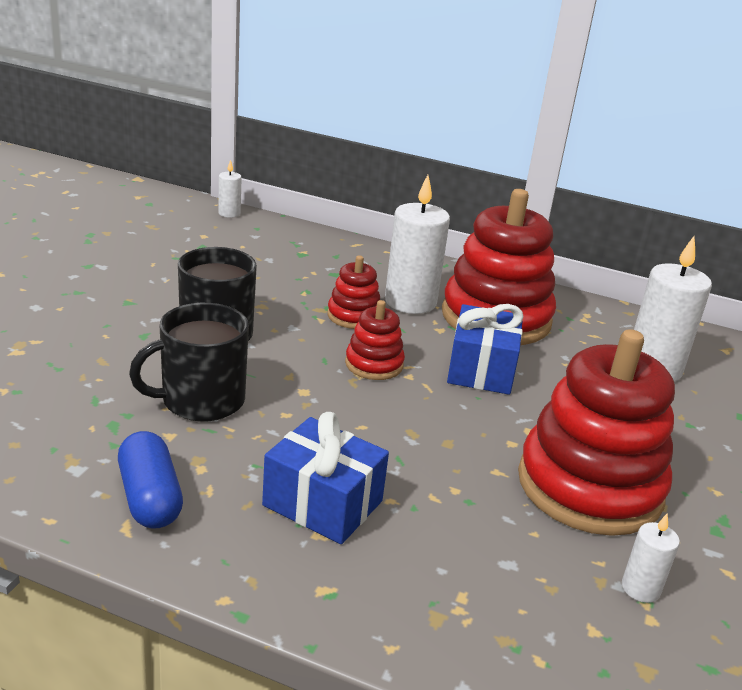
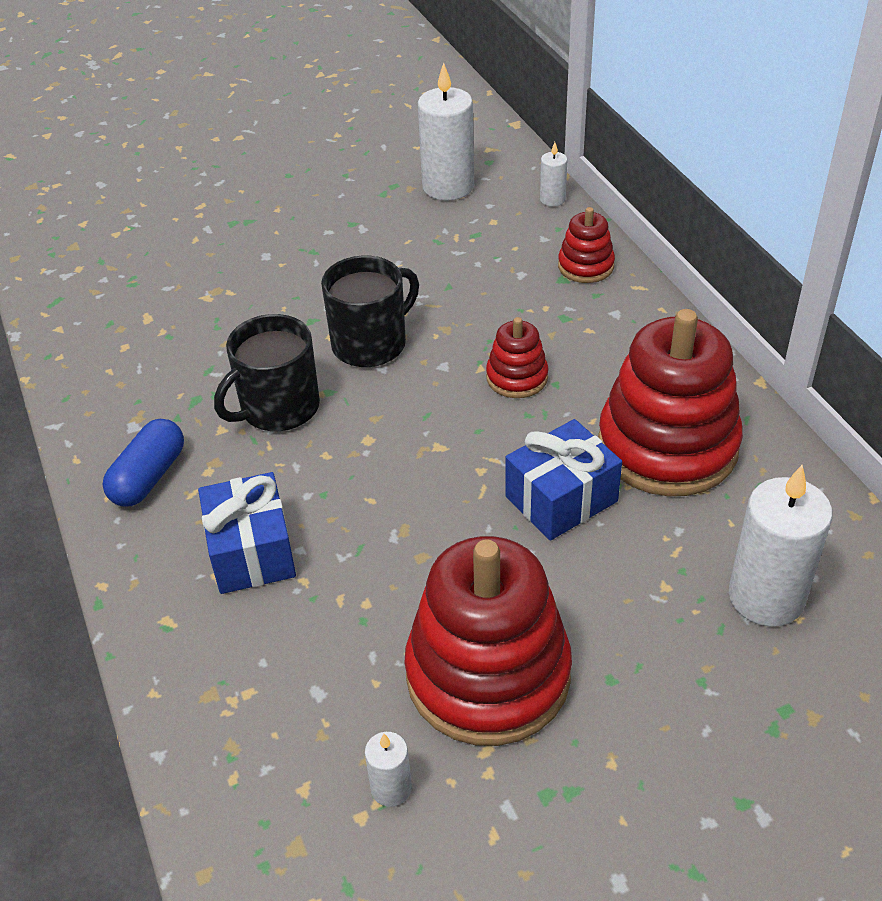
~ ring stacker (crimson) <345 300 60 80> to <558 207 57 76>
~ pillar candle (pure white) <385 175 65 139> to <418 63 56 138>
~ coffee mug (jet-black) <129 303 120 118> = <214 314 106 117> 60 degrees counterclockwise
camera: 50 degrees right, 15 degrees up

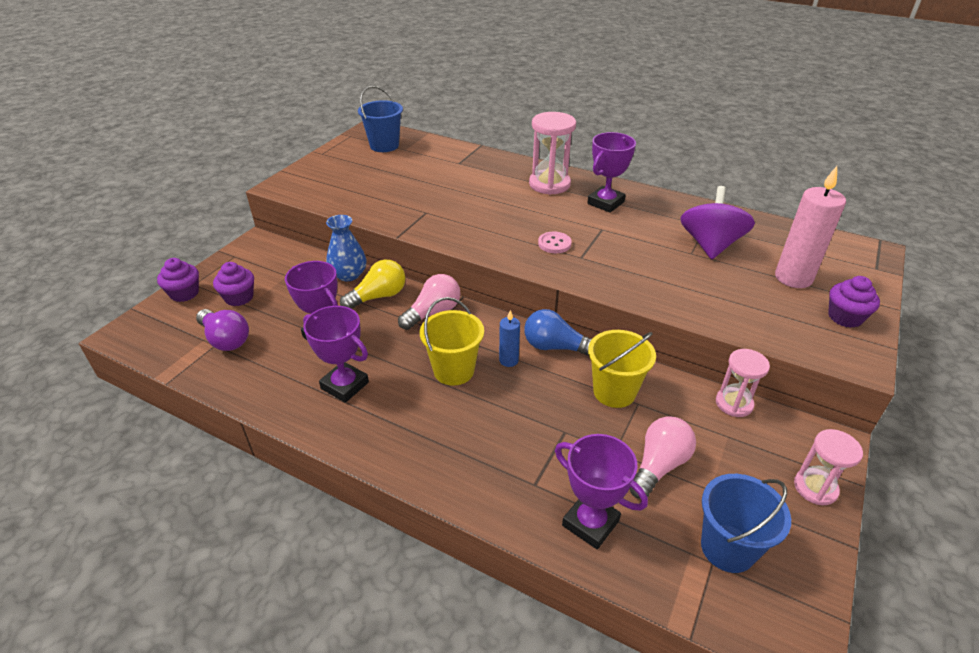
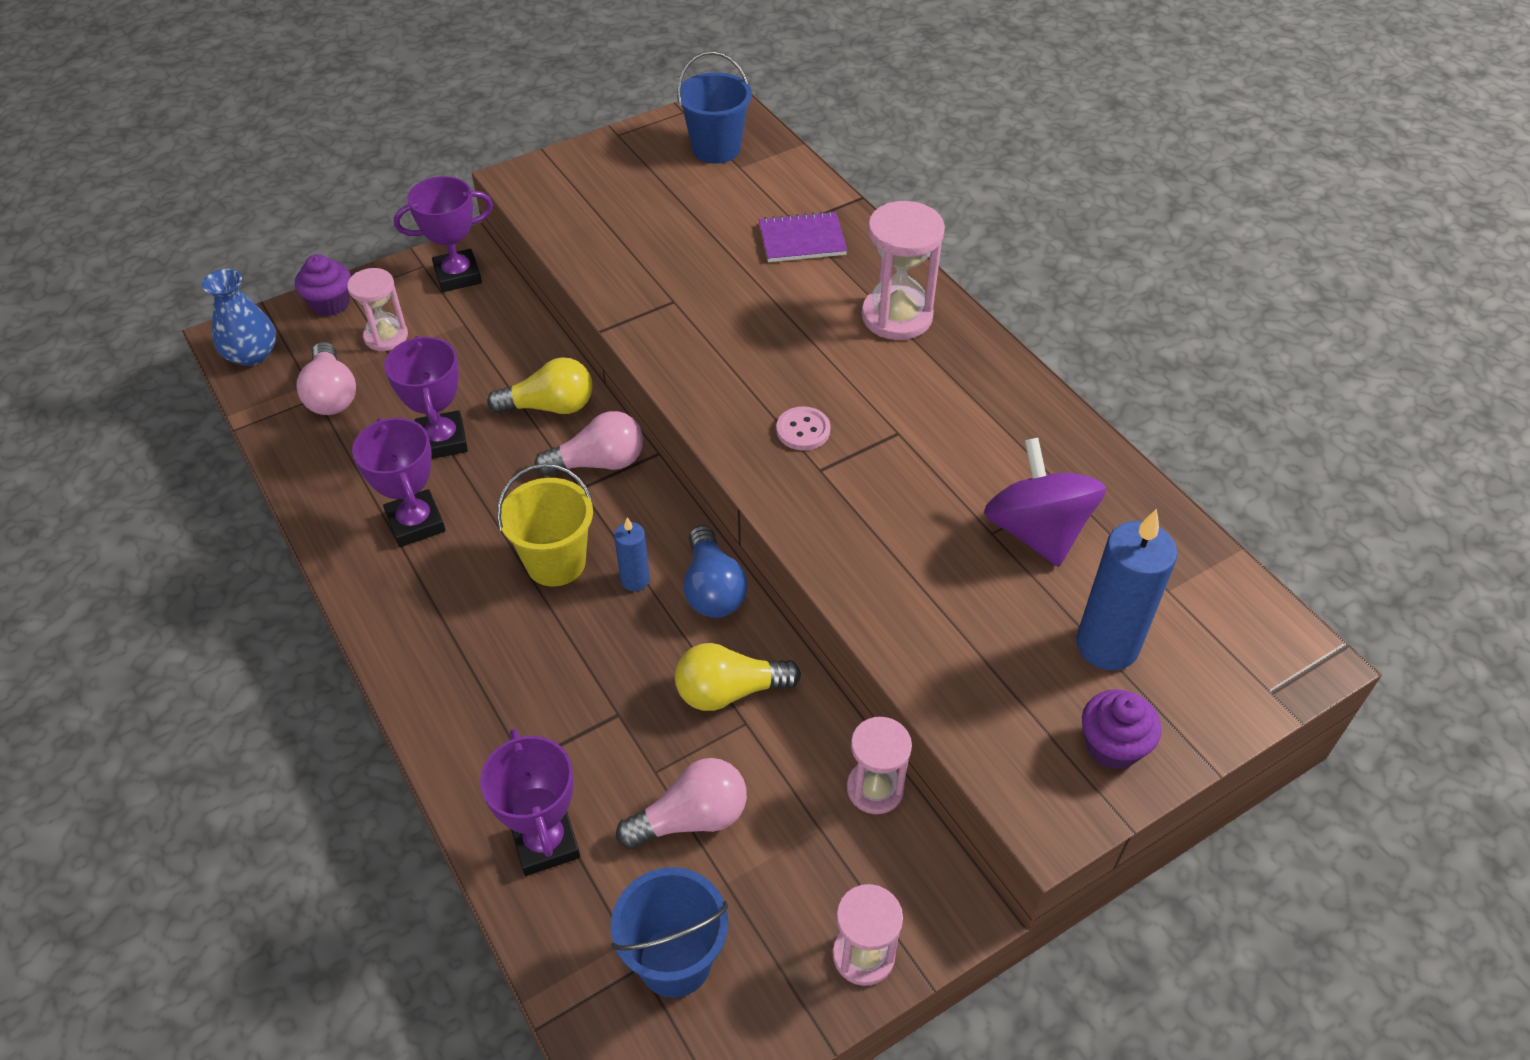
+ exercise book (royal purple) <759 211 88 51>
~ tall vase (royal blue) <326 215 40 66> to <202 269 74 97>
~ trophy (royal purple) <587 132 49 81> to <394 176 99 116>
~ muffin (royal purple) <213 262 41 44> to sandglass (pink) <347 268 61 83>
~ sand bucket (golden) <588 330 68 78> to light bulb (golden) <675 643 126 68>
~ light bulb (royal purple) <196 309 53 42> to light bulb (pink) <296 342 60 73>
~ pillar candle (pink) <775 166 71 122> to pillar candle (royal blue) <1076 509 102 162>
~ light bulb (royal blue) <524 309 68 46> = <683 525 65 93> 150 degrees counterclockwise
~ toy top (royal purple) <680 186 75 73> = <984 438 122 129> 60 degrees counterclockwise
camera: 30 degrees right, 10 degrees up

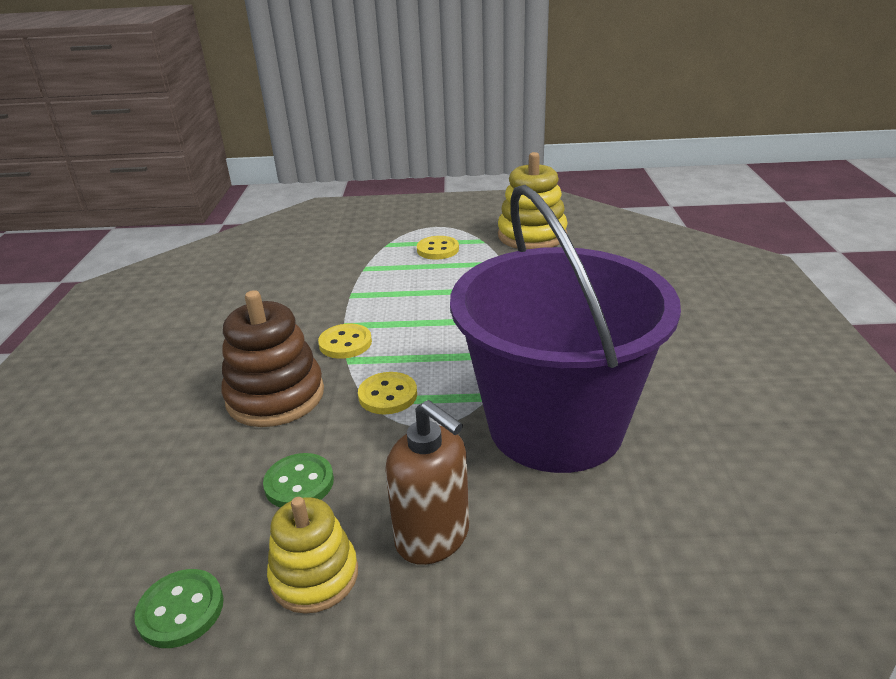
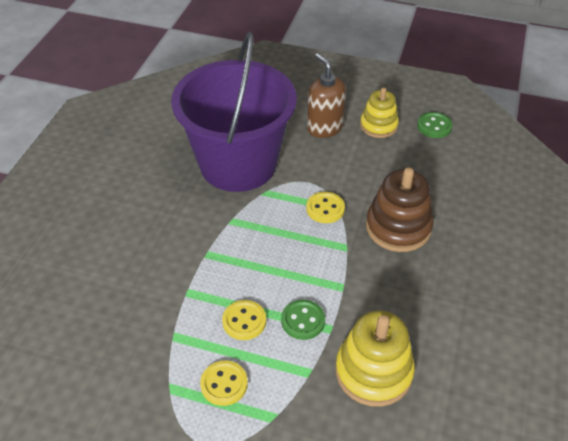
~ shirt button (emerald) <263 453 71 55> to <281 300 44 40>
~ shirt button (golden) <318 324 54 35> to <222 300 44 40>
~ ring stacker (golden) <498 152 70 97> to <335 310 80 97>
camera: 165 degrees left, 15 degrees up

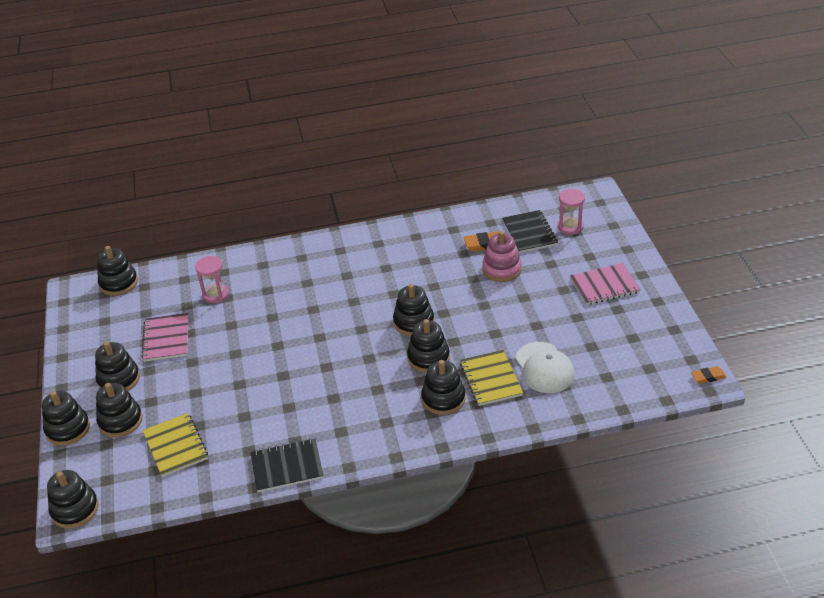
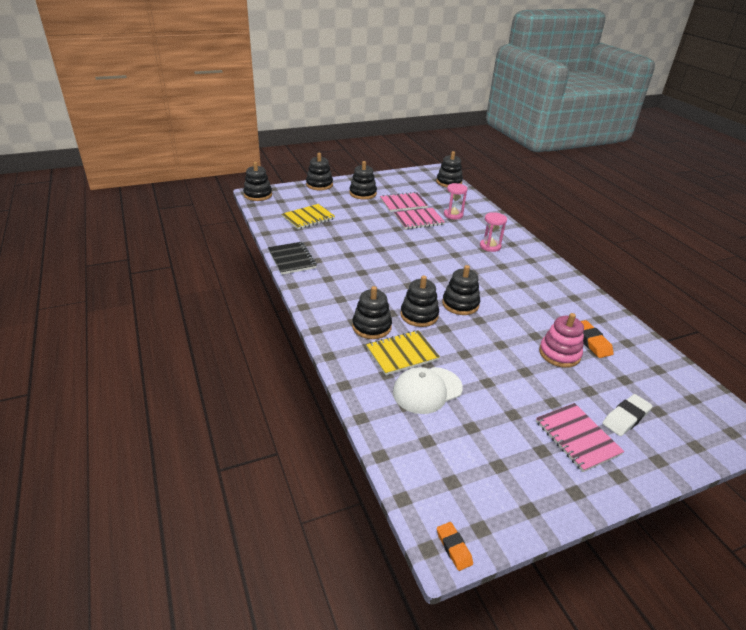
- ring stacker (jet-black) <96 383 46 54>
- exercise book (jet-black) <502 210 56 43>
+ exercise book (pink) <394 208 51 21>
+ pencil eraser (pure white) <602 394 51 42>
~ sandglass (pink) <558 189 27 46> to <480 212 27 40>
camera: 75 degrees right, 5 degrees down

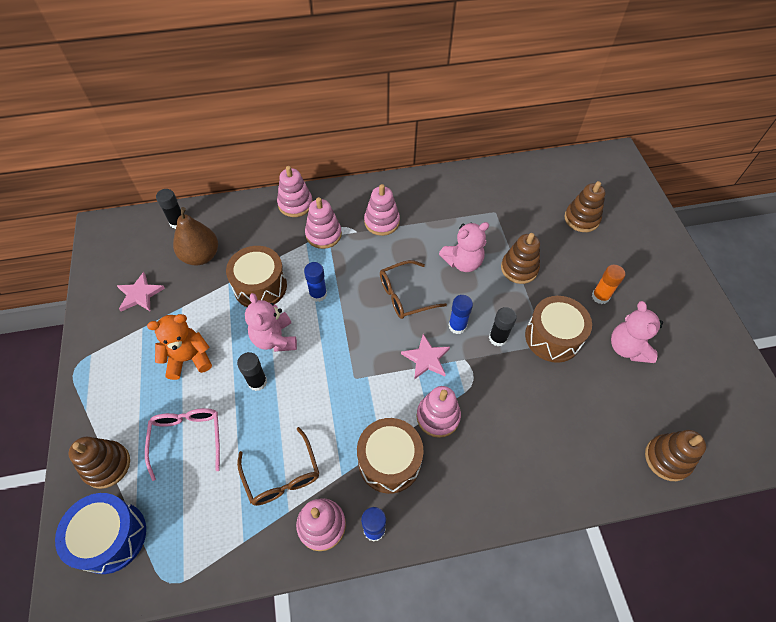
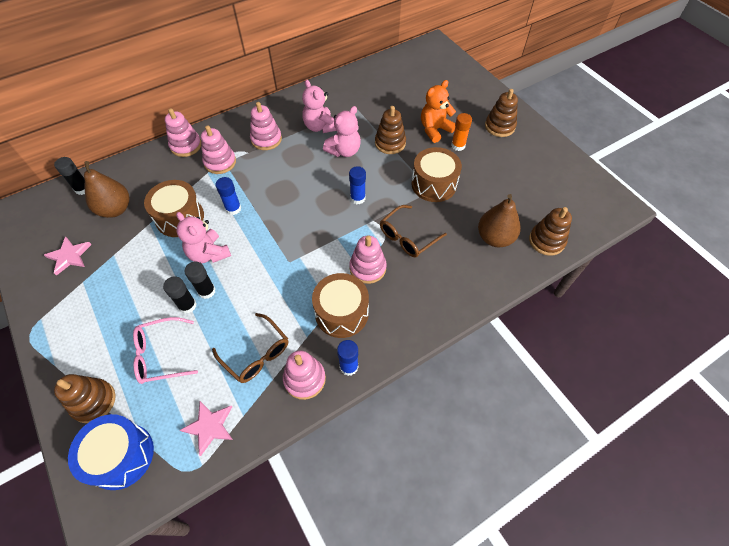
+ toy pear (brown) <478 194 43 53>
~ stuffed bear (orange) <147 314 65 66> to <421 80 35 63>
~ eyeglasses (brown) <380 260 67 59> to <380 205 67 53>
~ star (pink) <401 334 49 46> to <180 401 53 55>
~ glue stick (jet-black) <489 307 28 39> to <163 276 34 38>
~ ring stacker (brown) <564 181 42 51> to <485 89 33 48>
~ stuffed bear (pink) <611 301 52 62> to <302 80 34 53>
~ eyeglasses (pink) <145 408 75 73> = <133 317 65 67> 75 degrees counterclockwise
camera: 20 degrees left, 0 degrees up

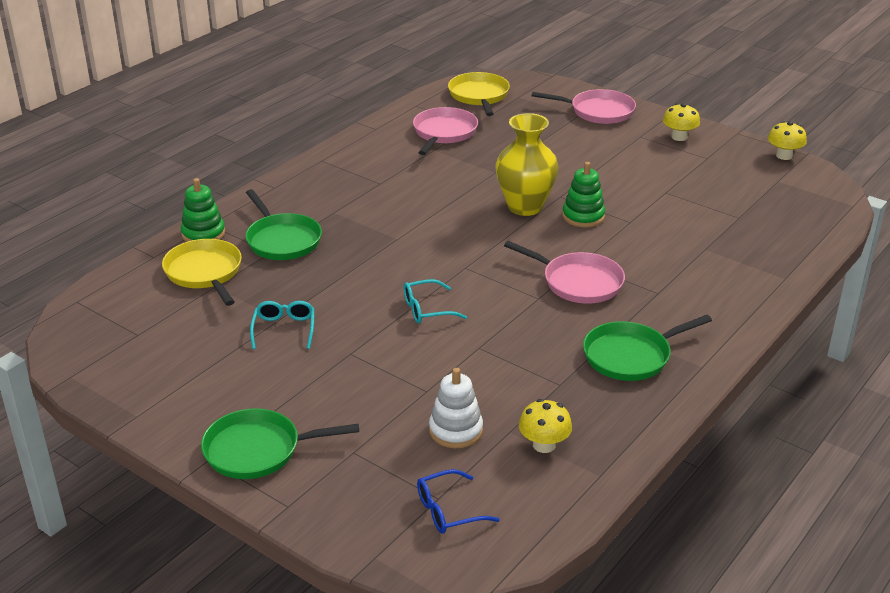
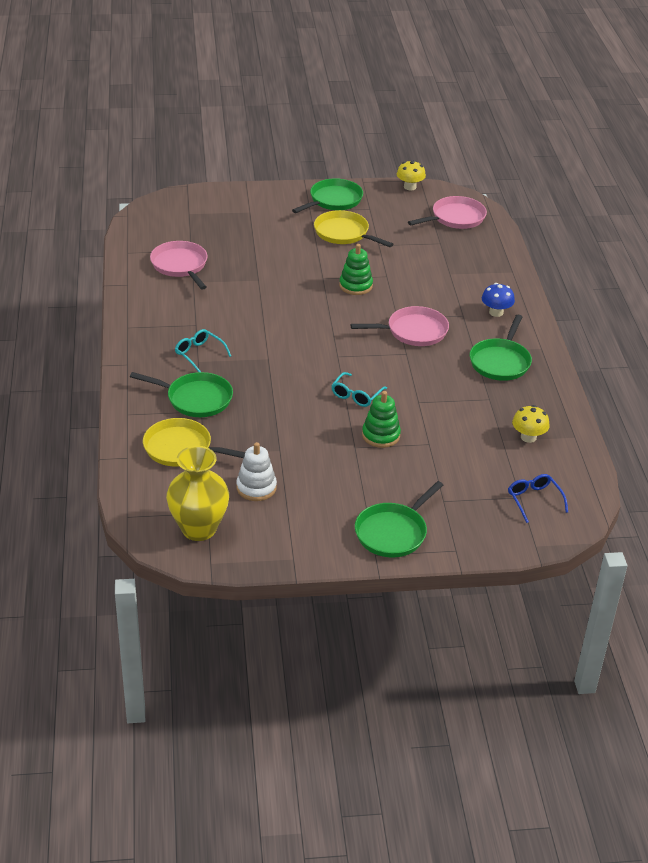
+ toadstool (royal blue) <482 283 33 34>
~ ring stacker (emerald) <181 178 44 64> to <362 391 39 57>
~ eyeglasses (teal) <250 301 64 48> to <175 329 56 43>
~ ring stacker (pure white) <429 368 54 80> to <236 442 41 59>
~ pan (golden) <448 72 62 44> to <314 210 79 37>
~ tall vase (golden) <496 113 63 103> to <166 446 63 95>
~ pan (pink) <532 89 104 35> to <408 196 79 33>
~ toadstool (golden) <663 103 37 38> to pan (emerald) <292 178 71 35>
~ eyeglasses (royal blue) <417 469 83 65> = <508 474 60 49> 135 degrees clockwise
camera: 45 degrees left, 5 degrees up

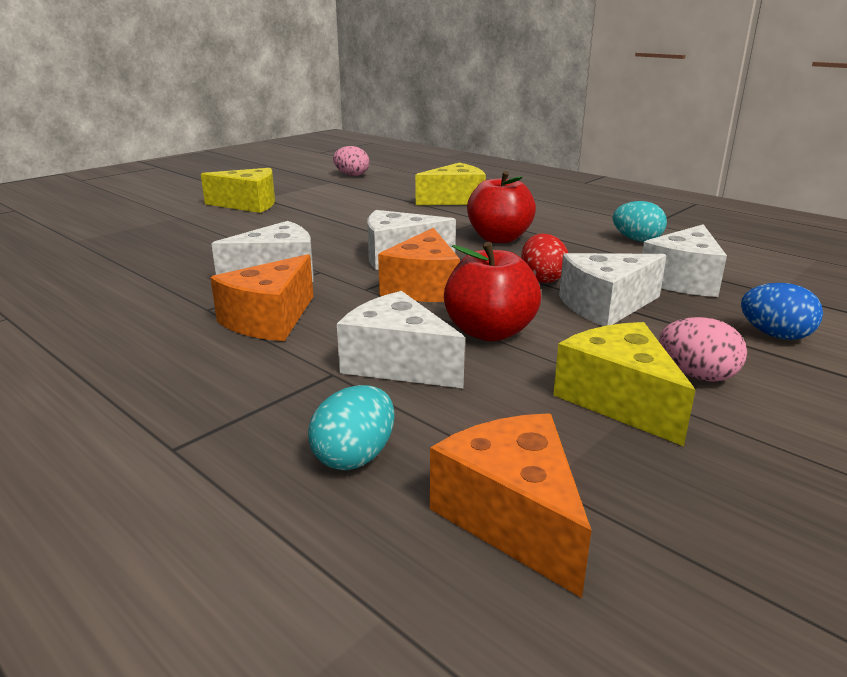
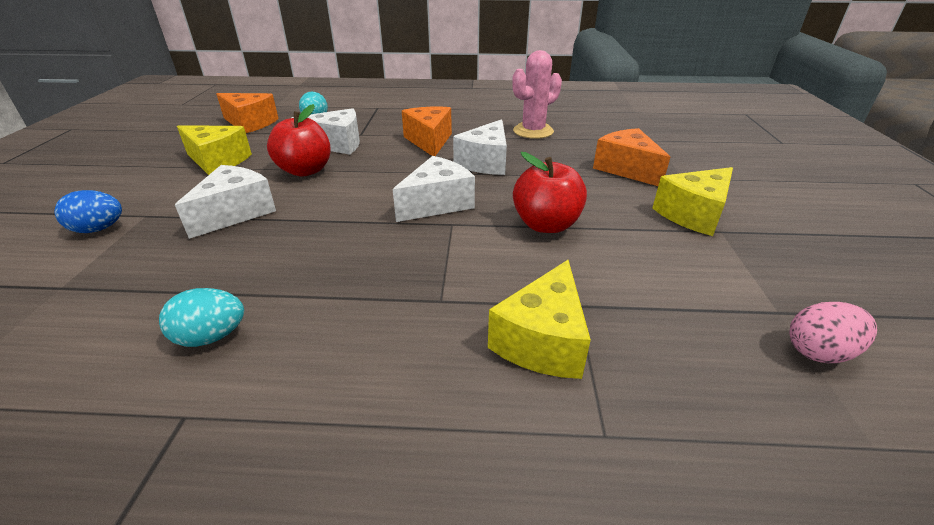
- egg shape (crimson) <521 234 47 49>
- piece of cheese (pure white) <642 224 85 73>
- egg shape (pink) <659 317 88 65>
+ prickly plant (pink) <512 50 50 89>
~ piece of cheese (orange) <378 228 82 74> to <593 128 77 58>
~ apple (crimson) <467 171 69 72> to <513 152 74 81>
camera: 140 degrees right, 10 degrees up

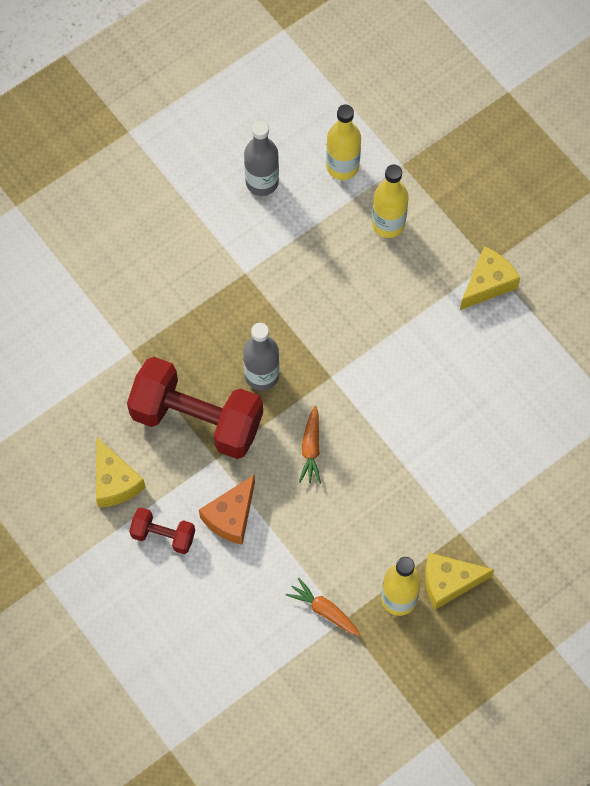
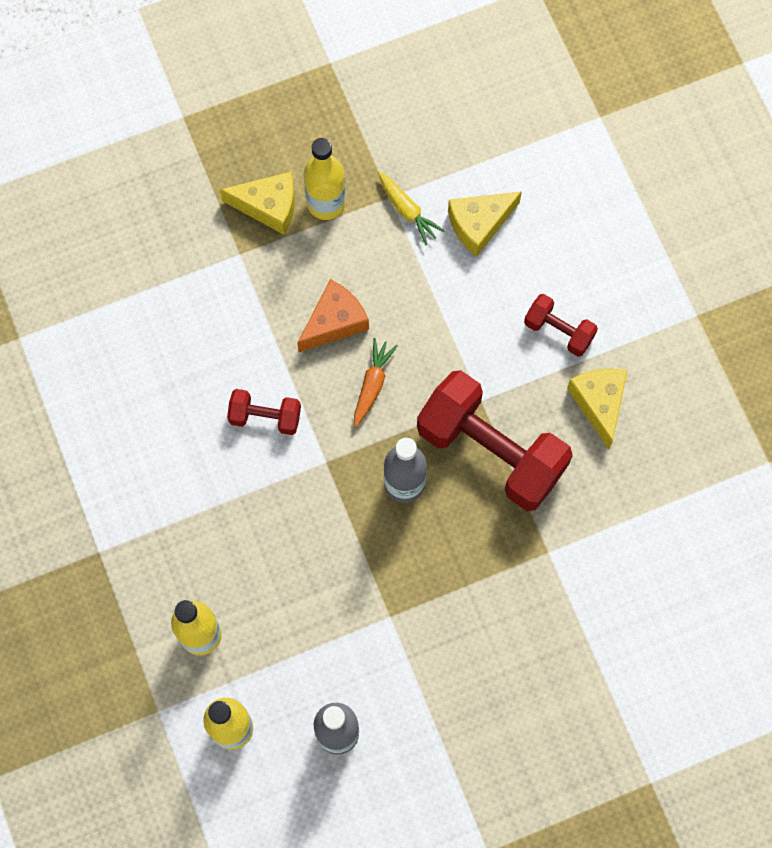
+ free weight (crimson) <227 389 74 46>
~ piece of cheese (orange) <199 474 56 71> to <297 279 72 73>
~ piece of cheese (golden) <460 246 60 64> to <448 191 74 66>
~ root vegetable (orange) <286 577 75 59> to root vegetable (golden) <378 171 67 74>
camera: 165 degrees left, 5 degrees up

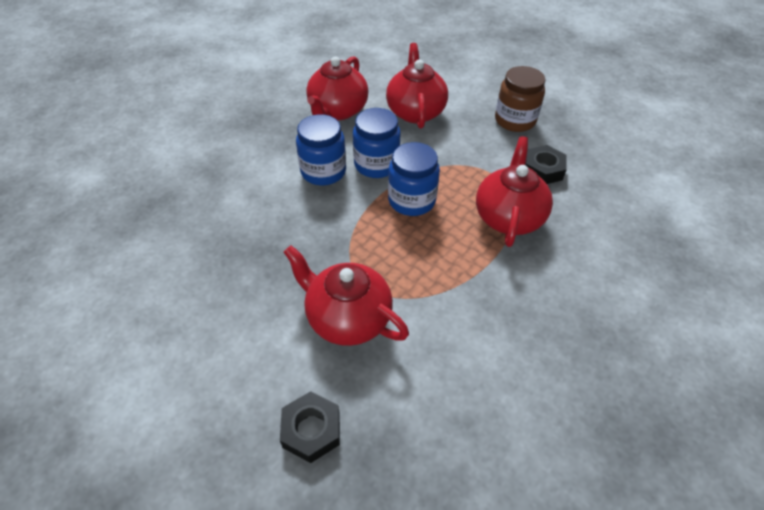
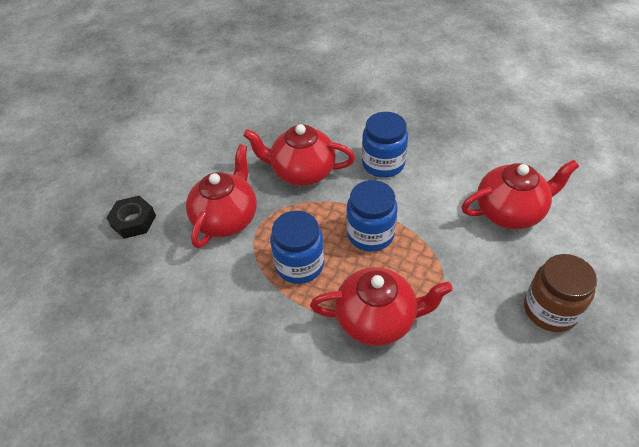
- hexagon nut (jet-black) <525 145 42 39>
~ tea pot (crimson) <306 56 62 64> to <243 124 112 62>
~ jar (royal blue) <353 108 48 70> to <270 211 54 73>
camera: 80 degrees right, 0 degrees up

